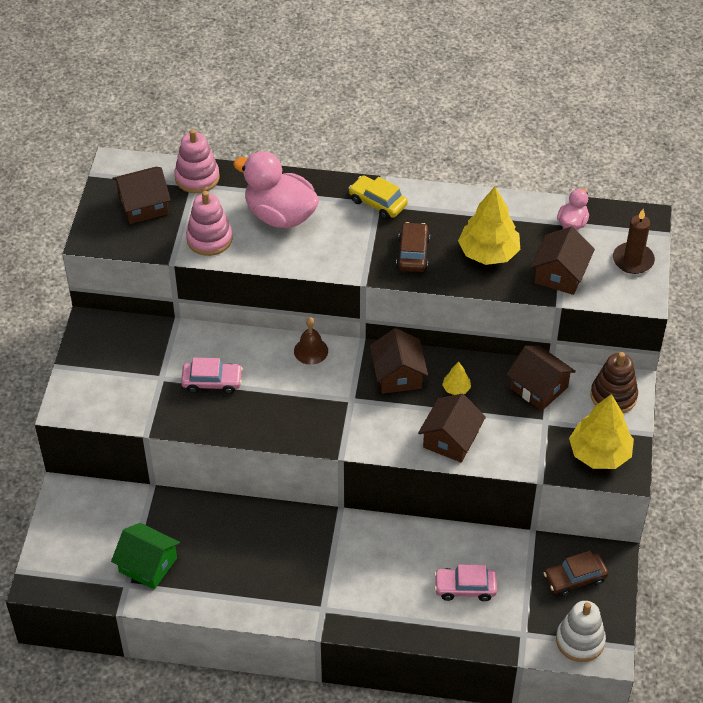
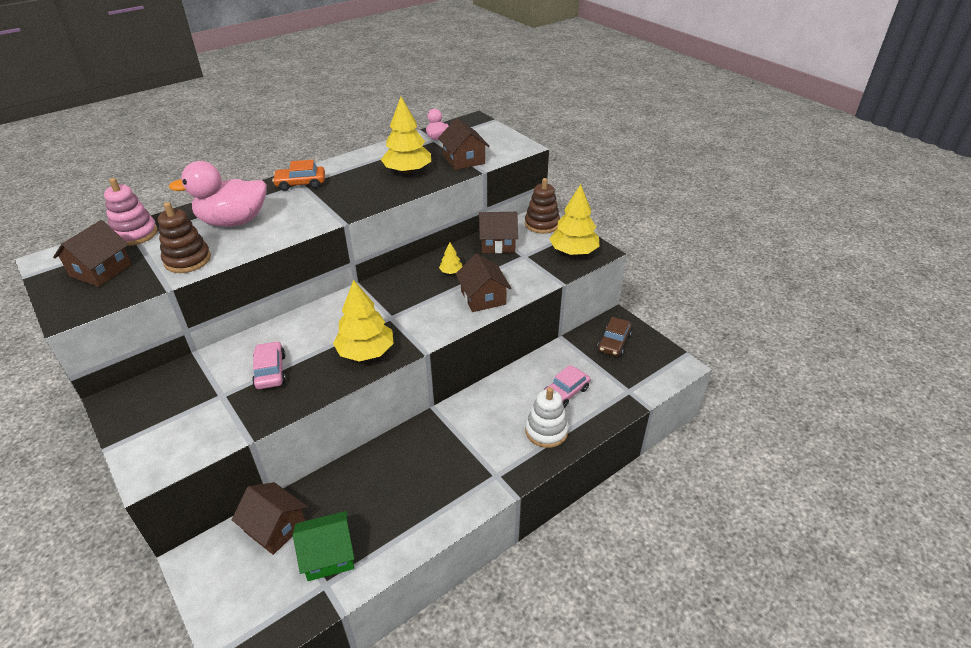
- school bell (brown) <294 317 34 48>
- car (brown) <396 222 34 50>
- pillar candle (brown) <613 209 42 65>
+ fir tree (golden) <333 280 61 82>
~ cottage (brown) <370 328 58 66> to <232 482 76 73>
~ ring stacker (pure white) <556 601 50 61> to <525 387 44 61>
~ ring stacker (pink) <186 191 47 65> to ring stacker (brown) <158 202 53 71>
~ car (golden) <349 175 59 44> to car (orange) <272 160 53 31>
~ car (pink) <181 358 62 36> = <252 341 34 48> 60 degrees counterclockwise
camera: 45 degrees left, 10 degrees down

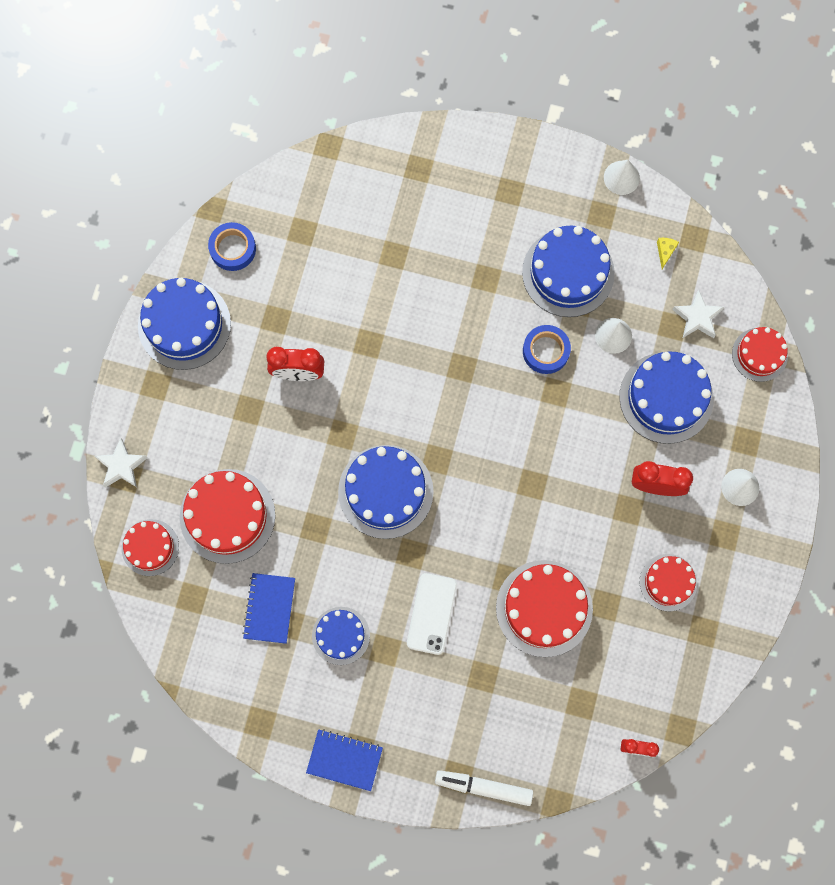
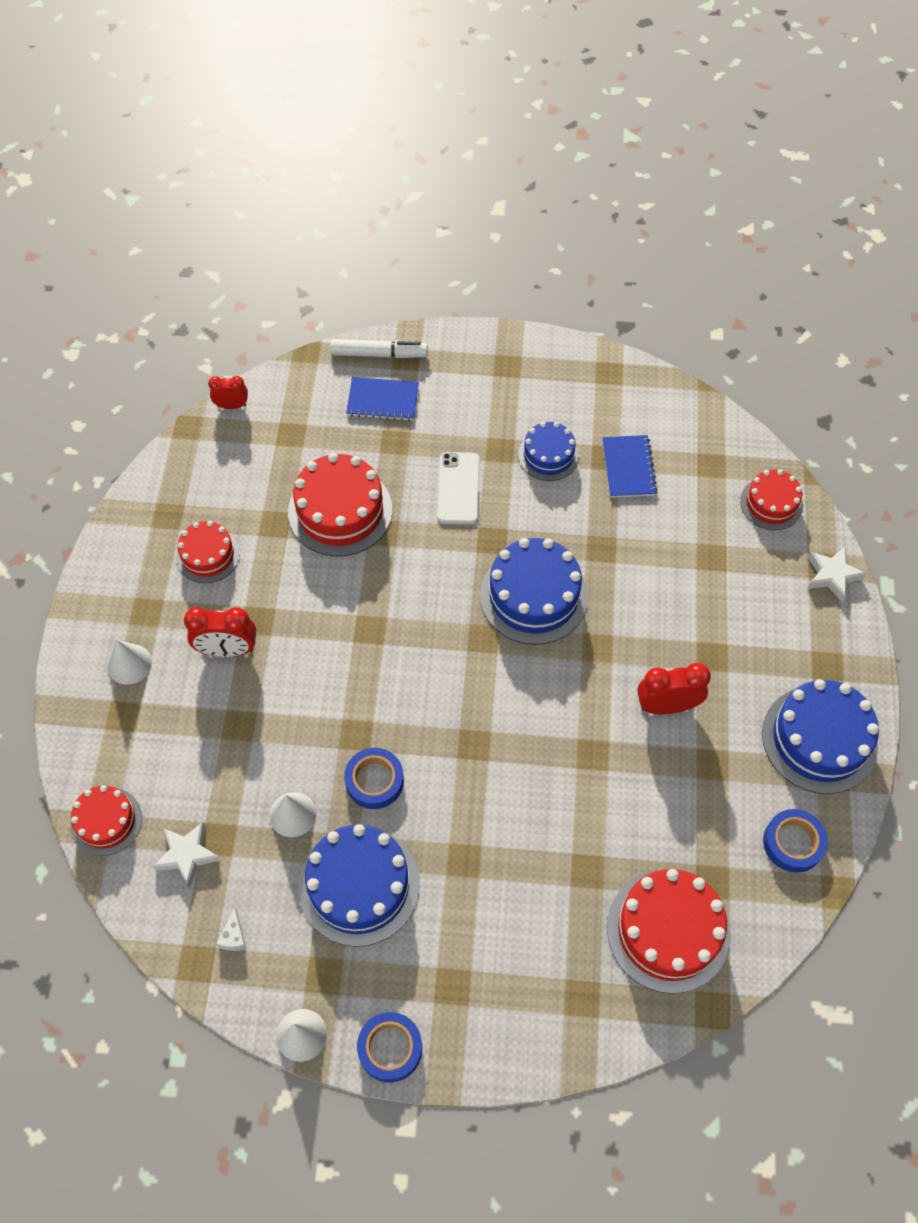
- cake (royal blue) <620 351 94 93>
+ sticky tape (royal blue) <357 1012 65 70>
~ cake (crimson) <180 469 95 95> to <607 869 123 125>
~ exercise book (royal blue) <306 729 77 62> to <346 377 73 44>
~ piece of cheese (golden) <657 238 22 31> to piece of cheese (pure white) <216 908 30 43>
camera: 170 degrees right, 15 degrees down

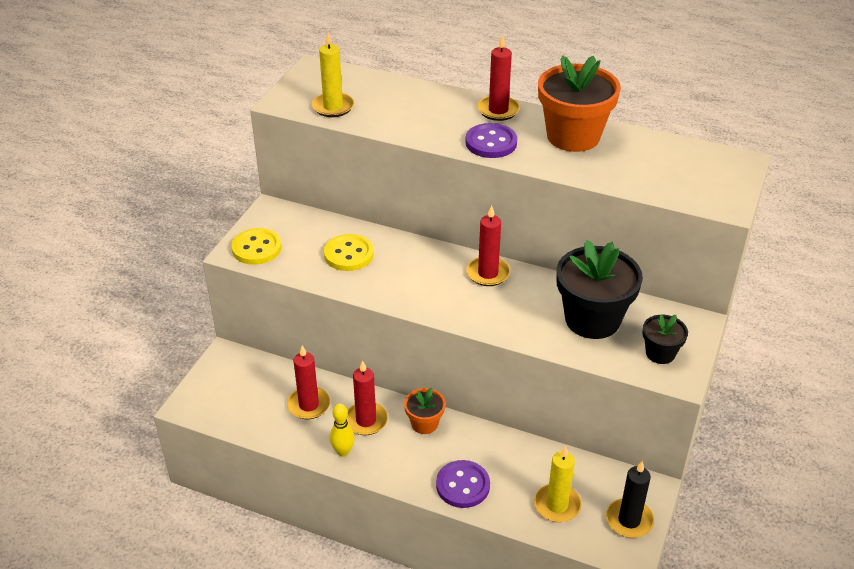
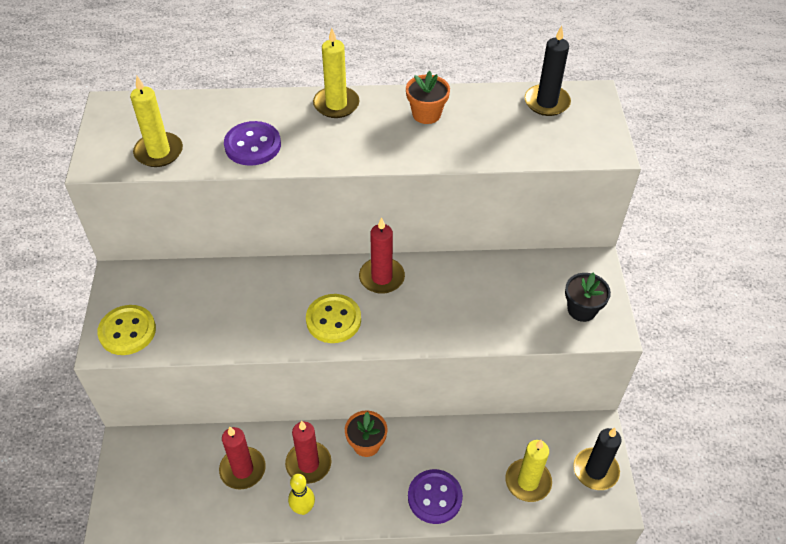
- plant pot (jet-black) <556 240 87 99>
+ pillar candle (jet-black) <524 26 47 90>
~ shirt button (golden) <324 234 50 37> to <306 294 55 49>
~ shirt button (royal purple) <465 123 52 35> to <224 121 57 45>
~ pillar candle (crimson) <477 34 43 87> to pillar candle (golden) <313 28 47 90>
~ plant pot (orange) <538 55 83 97> = <406 71 44 53> x0.51
camera: 25 degrees left, 10 degrees up

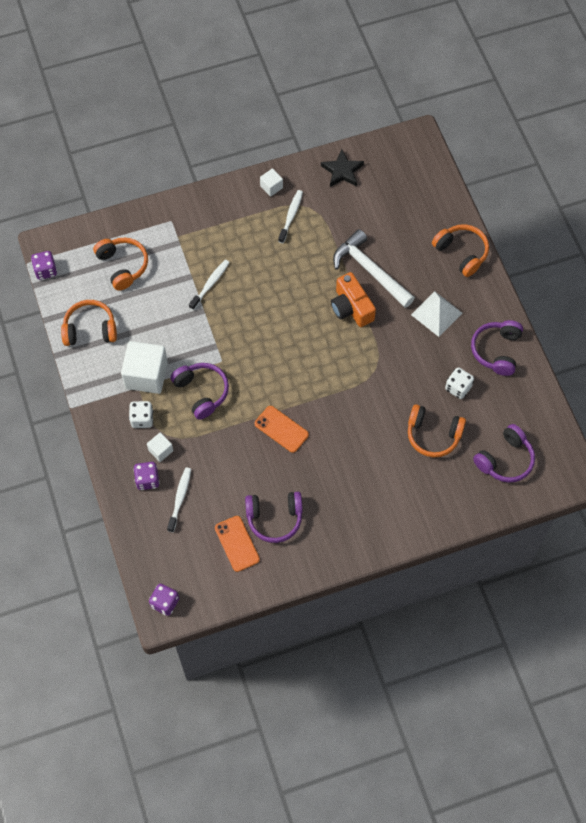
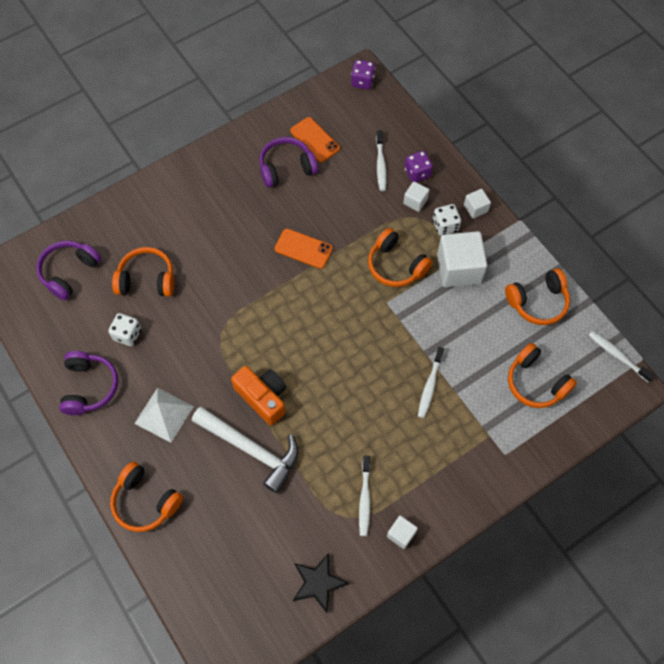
+ solid cube (pure white) <464 189 27 30>
~ die (royal purple) <31 251 26 29> to toothbrush (pure white) <589 331 66 51>
~ headphones (royal purple) <170 363 59 57> to headphones (orange) <368 228 64 59>
camera: 165 degrees right, 0 degrees up

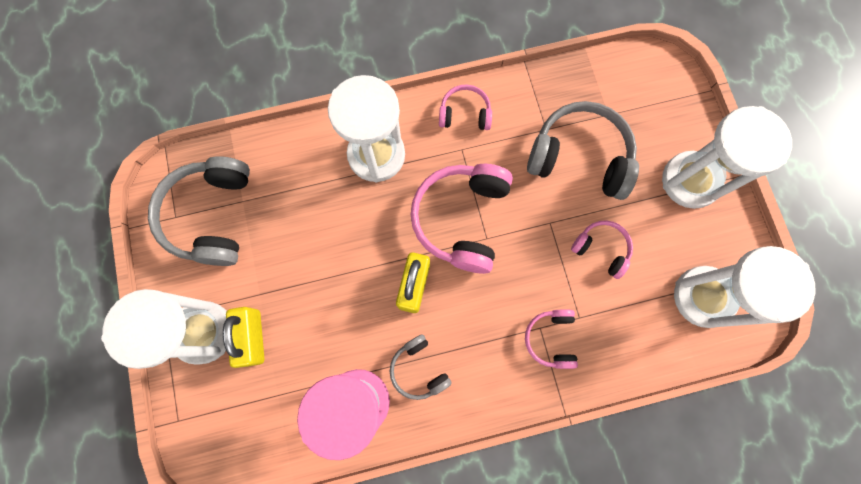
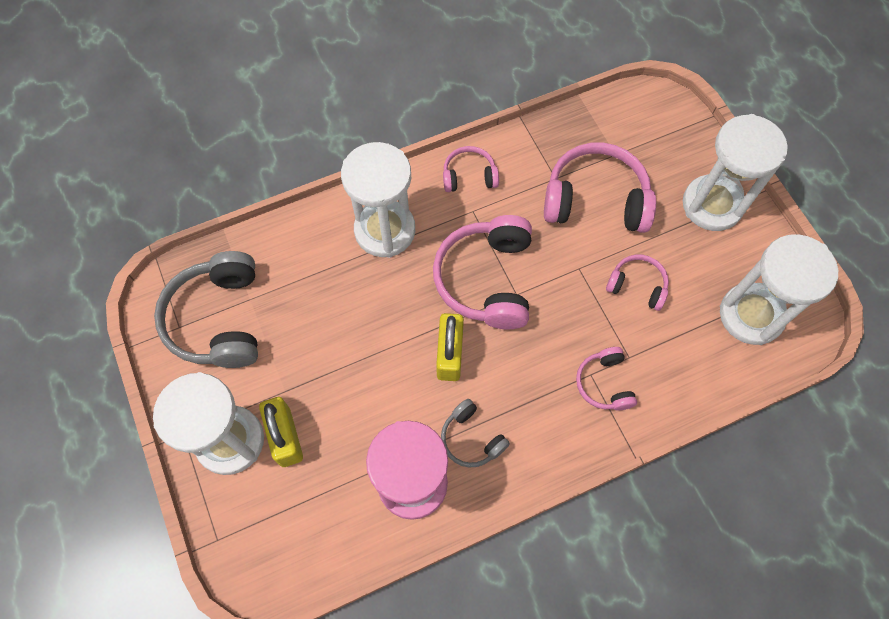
~ headphones (ash-grey) <527 101 112 99> to headphones (pink) <544 143 112 90>
camera: 10 degrees left, 10 degrees down

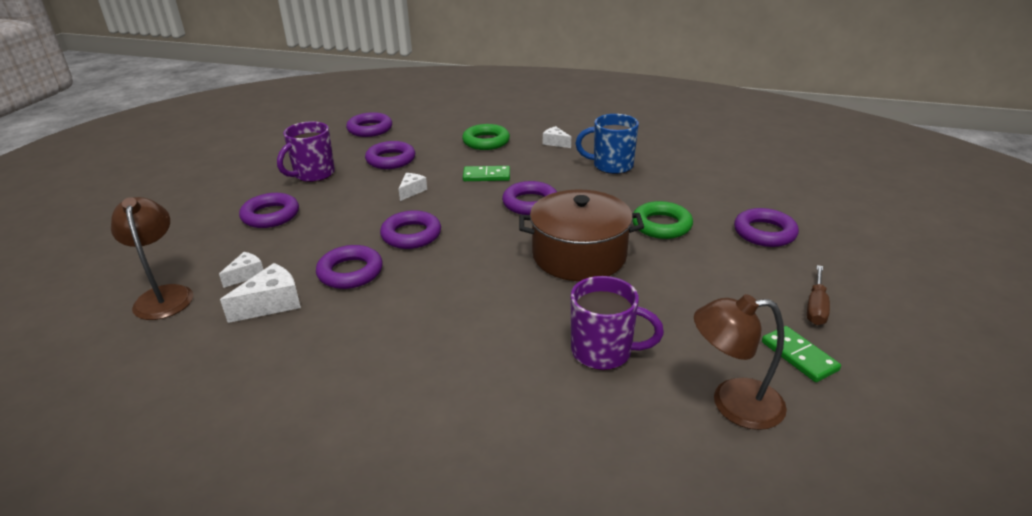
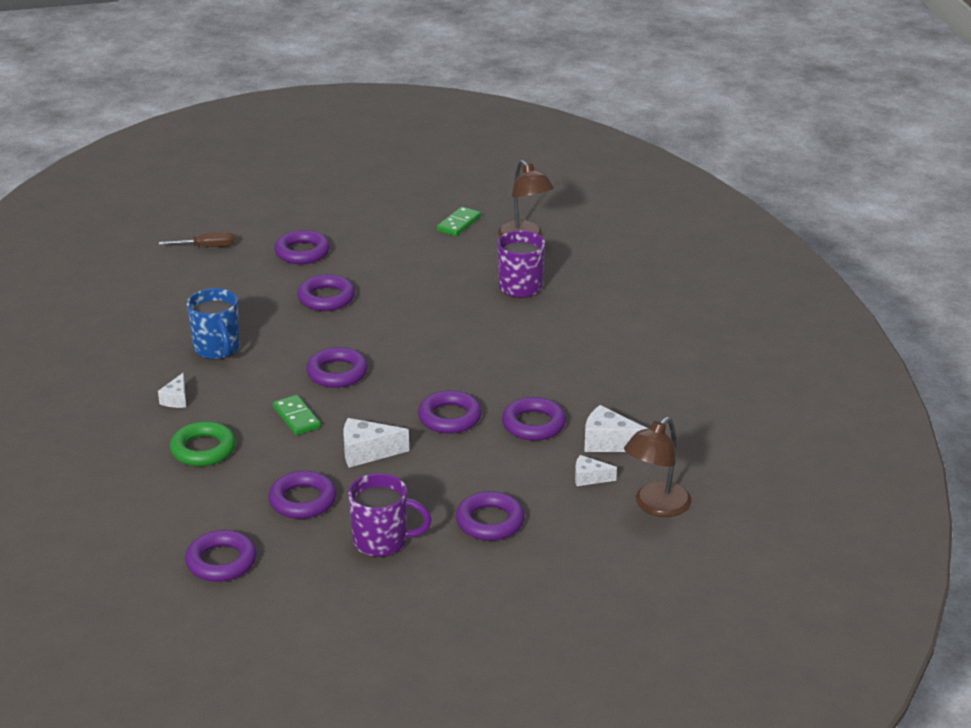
- cooking pot (brown) <519 189 125 92>
~ flat screwdriver (brown) <807 265 23 60> to <159 232 75 15>
~ hoop (emerald) <633 201 60 38> to hoop (royal purple) <297 274 58 37>
~ piece of cheese (pure white) <399 173 28 28> = <344 418 65 50> x1.61
camera: 120 degrees left, 0 degrees up

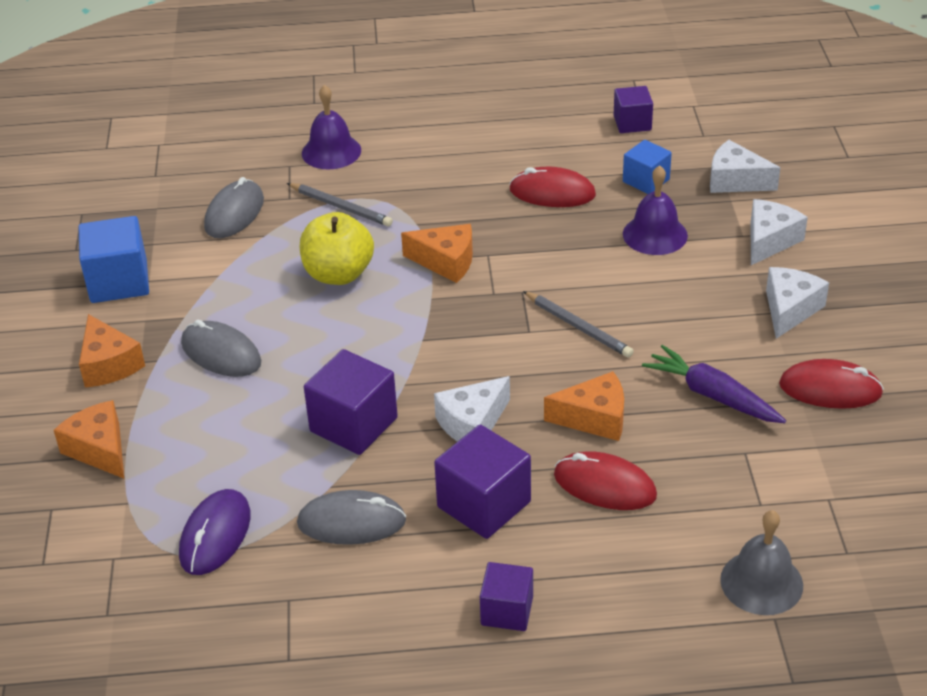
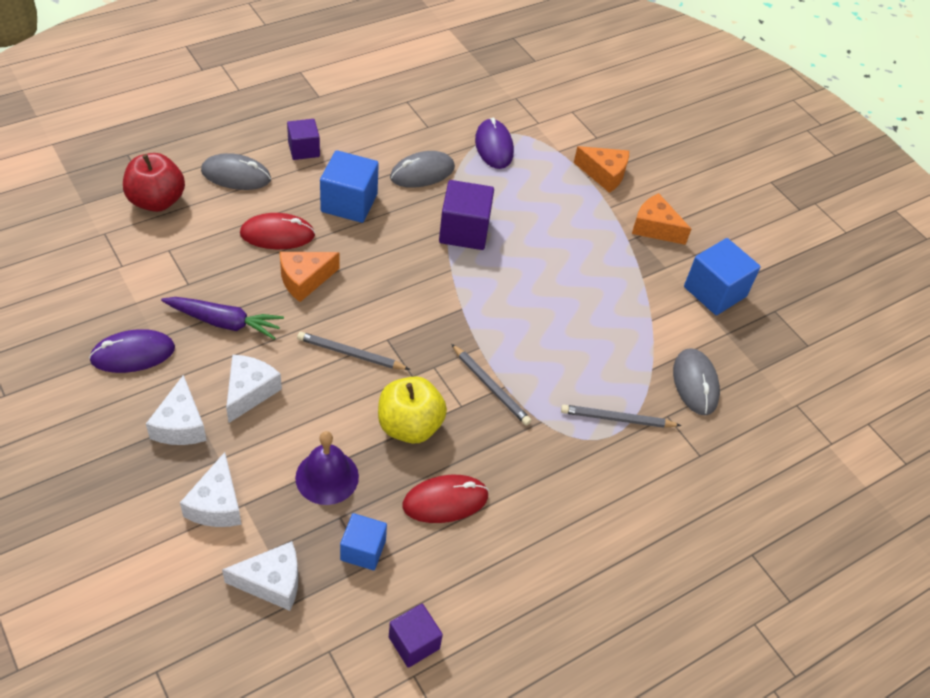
- school bell (royal purple) <302 85 59 85>
~ PC mouse (ash-grey) <181 320 80 57> to <201 153 70 37>
~ apple (golden) <300 212 74 73> to <378 376 69 68>
~ piece of cheese (pure white) <434 376 76 66> to <226 355 56 68>
~ piece of cheese (orange) <401 224 72 59> to pencil (ash-grey) <452 344 79 81>
~ school bell (ash-grey) <720 510 83 105> to apple (crimson) <123 153 62 59>
~ solid cube (royal purple) <434 425 97 114> to solid cube (royal blue) <320 150 59 73>
~ PC mouse (crimson) <779 359 105 50> to PC mouse (royal purple) <89 329 86 44>
camera: 145 degrees right, 10 degrees up

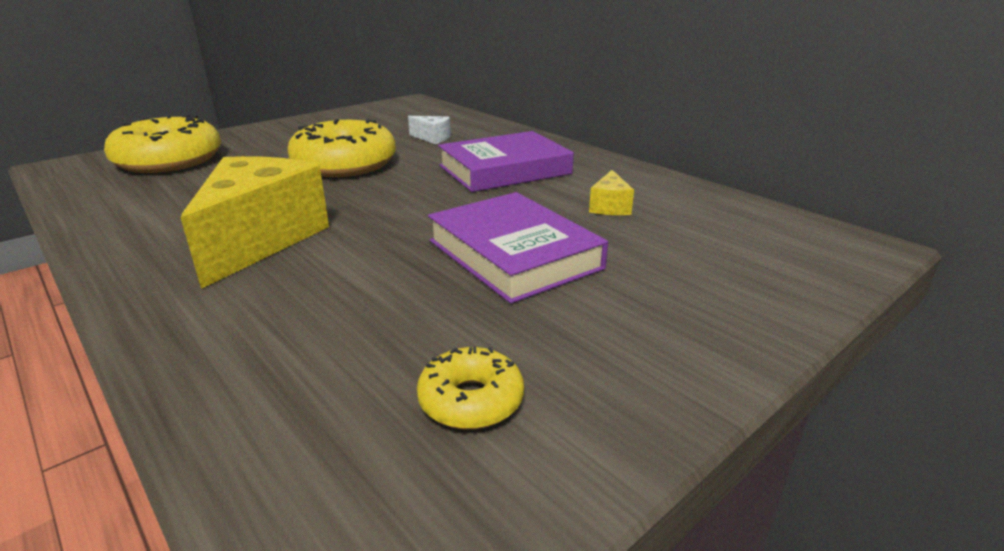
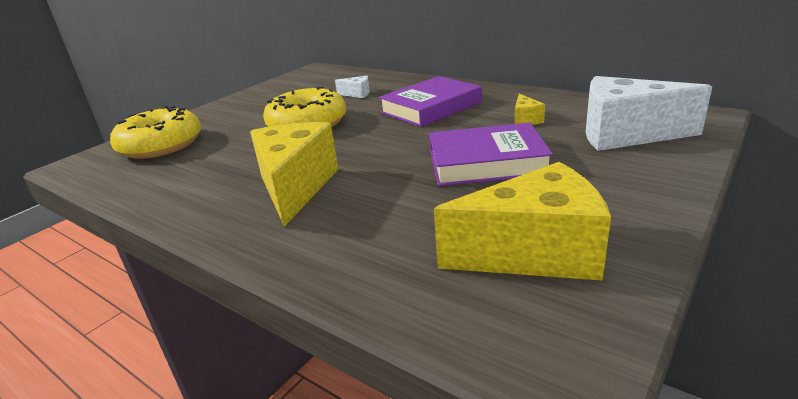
+ piece of cheese (pure white) <586 76 126 75>
~ doughnut (golden) <417 347 107 82> to piece of cheese (golden) <434 162 177 119>
~ hardback (royal purple) <428 192 180 112> = <429 122 124 64> 45 degrees counterclockwise
camera: 10 degrees left, 0 degrees up

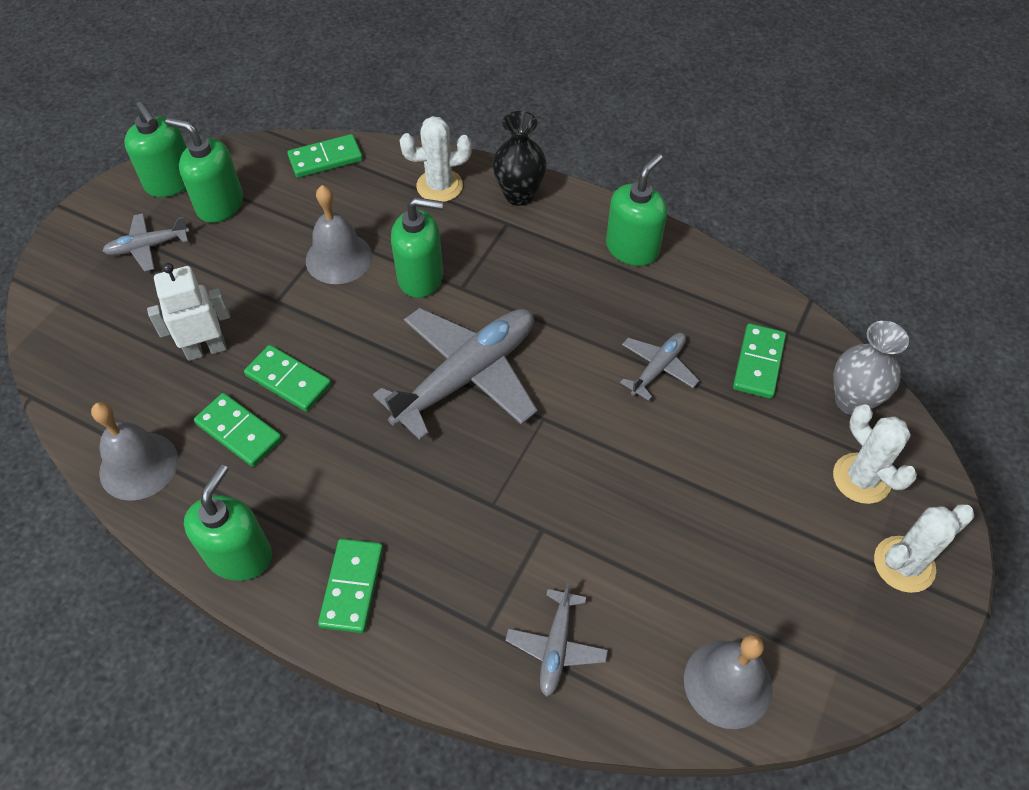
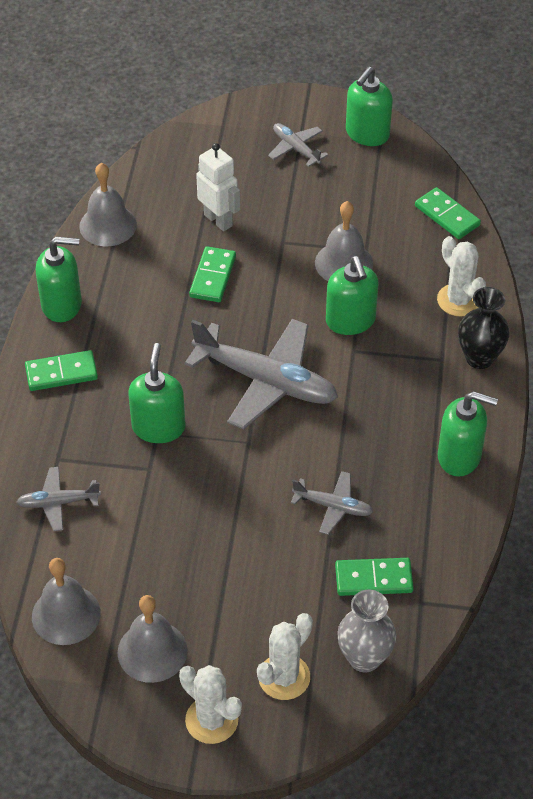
- domino (emerald) <194 393 88 74>
+ school bell (ash-grey) <117 595 71 88>
~ soap dispenser (emerald) <166 117 77 106> to <128 343 58 100>
camera: 70 degrees right, 5 degrees down

